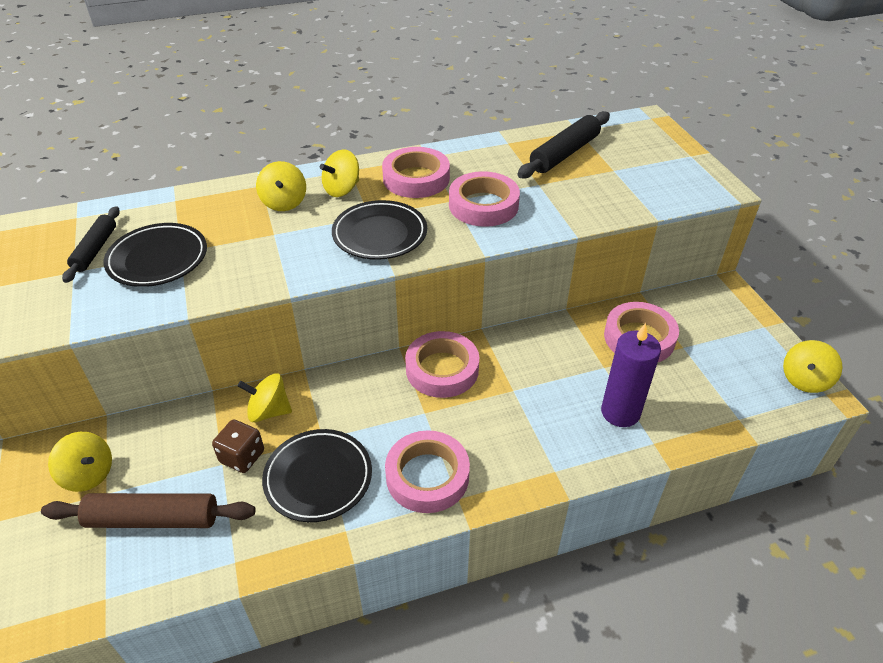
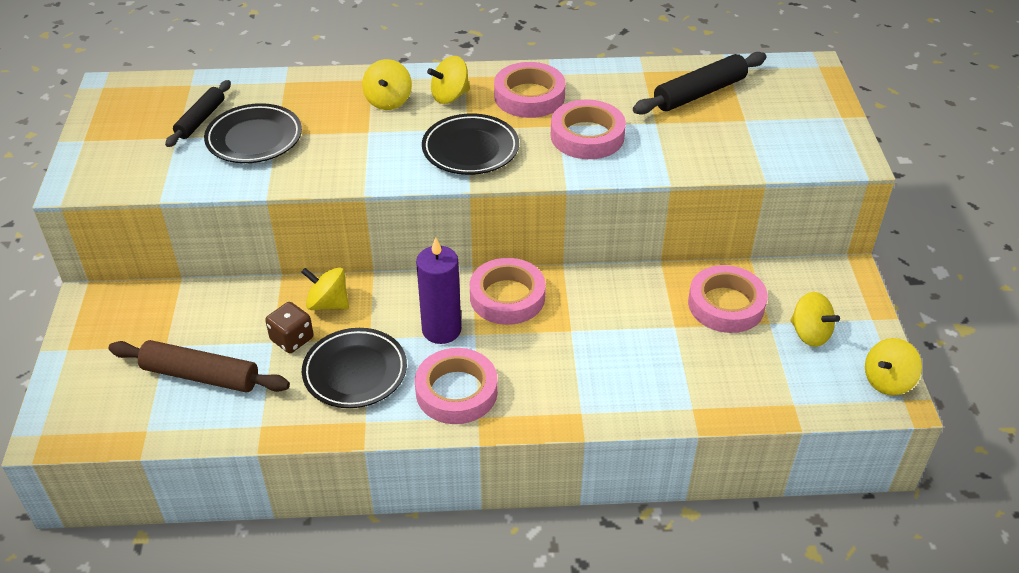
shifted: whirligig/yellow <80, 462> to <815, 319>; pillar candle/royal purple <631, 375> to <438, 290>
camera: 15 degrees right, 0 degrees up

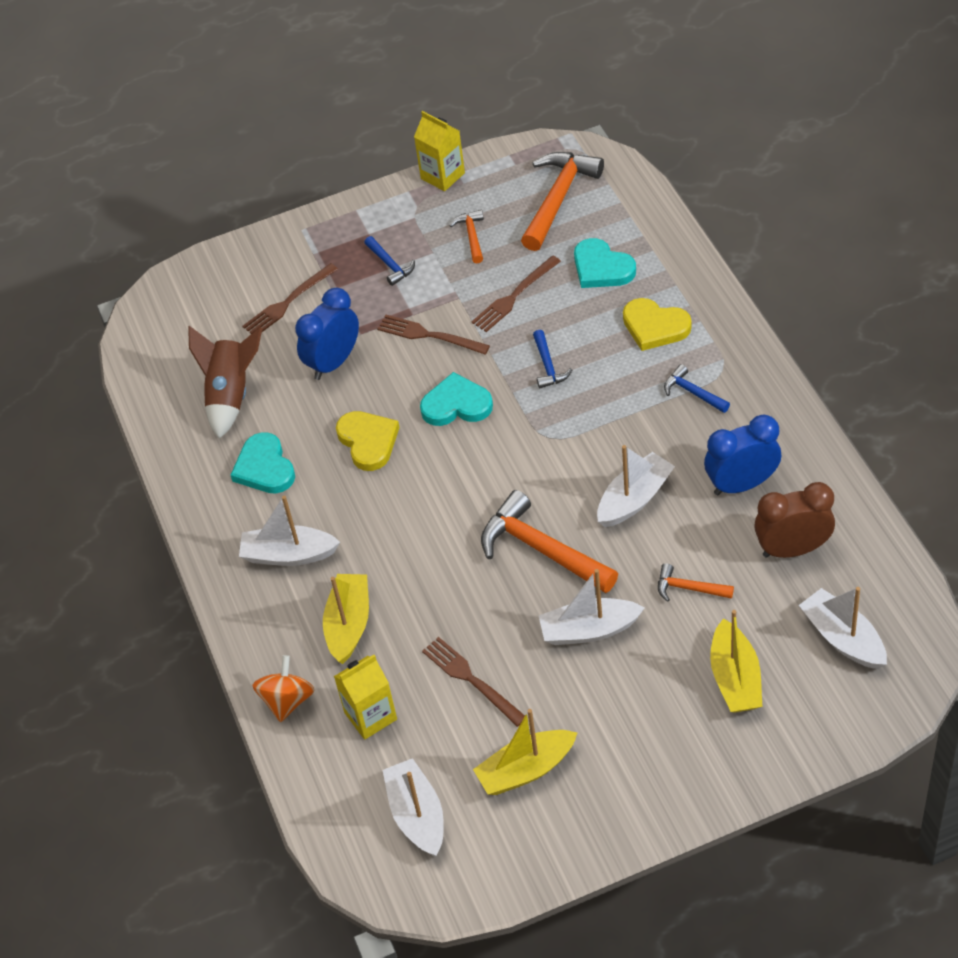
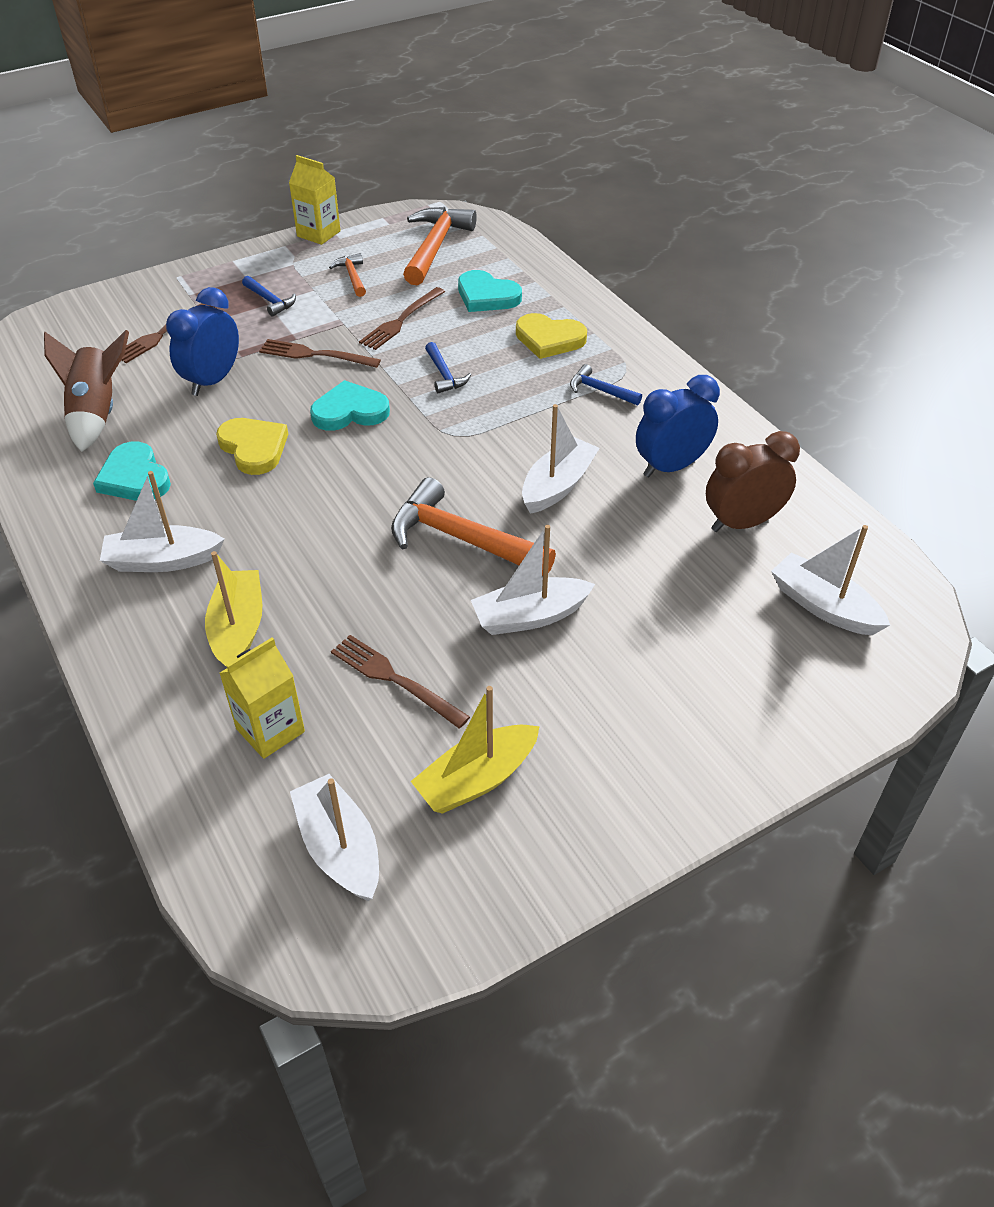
gone: whirligig/orange <283, 688>; claw hammer/orange <696, 582>; toy boat/yellow <736, 661>
camera: 15 degrees left, 5 degrees down

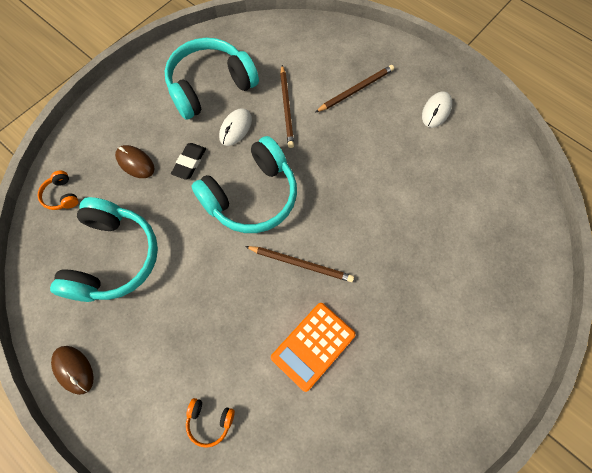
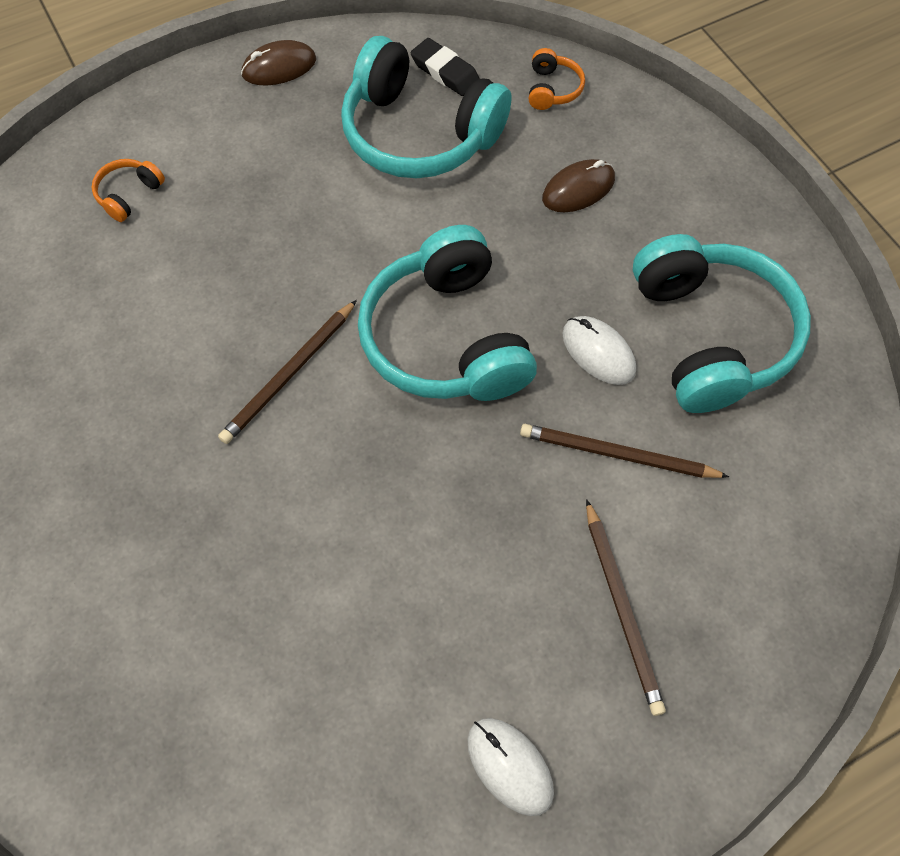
gone: adding machine/orange <313, 347>
shifted: gum eraser/jet-black <188, 161> to <445, 67>
rotated: headset/orange <58, 190> = <557, 79> 105 degrees clockwise
camera: 110 degrees right, 5 degrees down

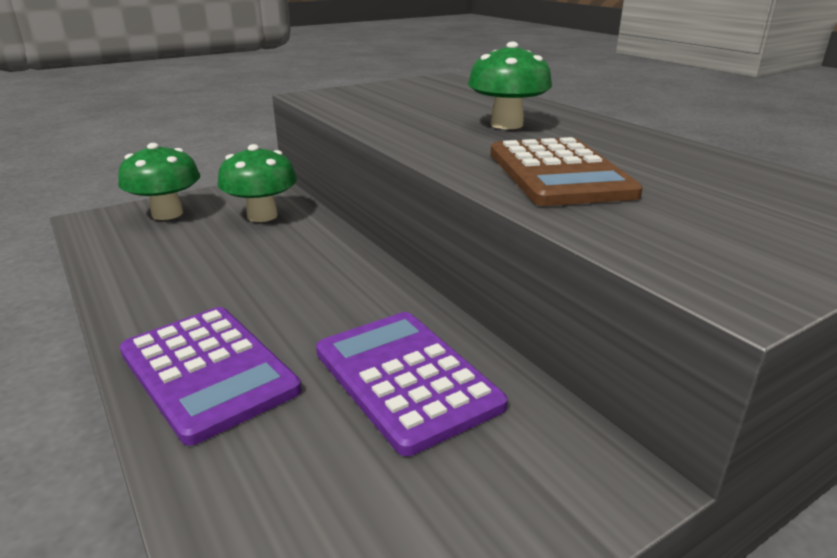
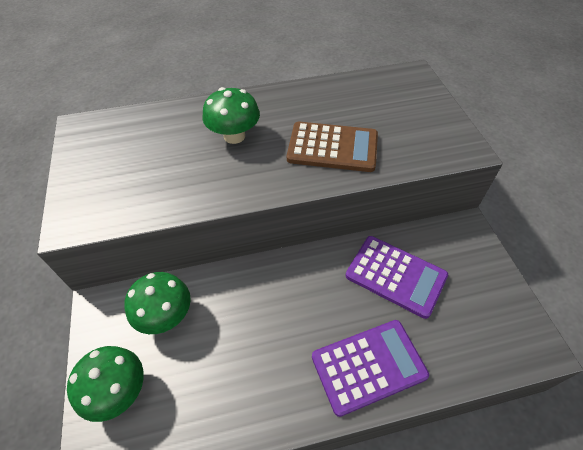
rotated: adding machine/royal purple <412, 384> = <397, 277> 135 degrees counterclockwise
camera: 70 degrees left, 25 degrees up

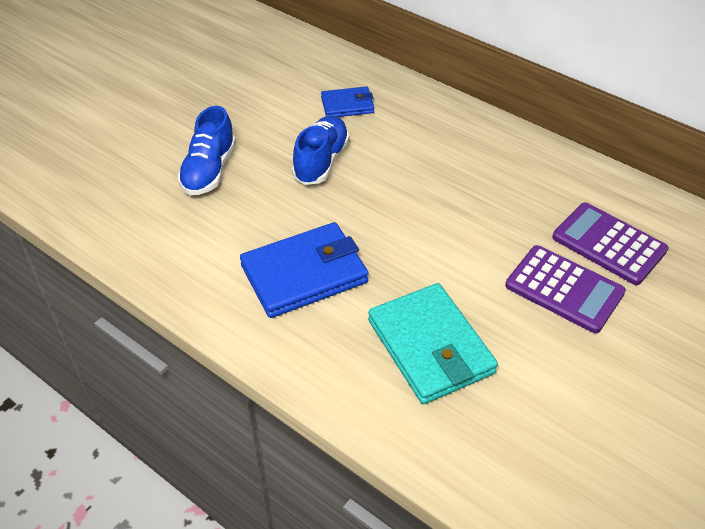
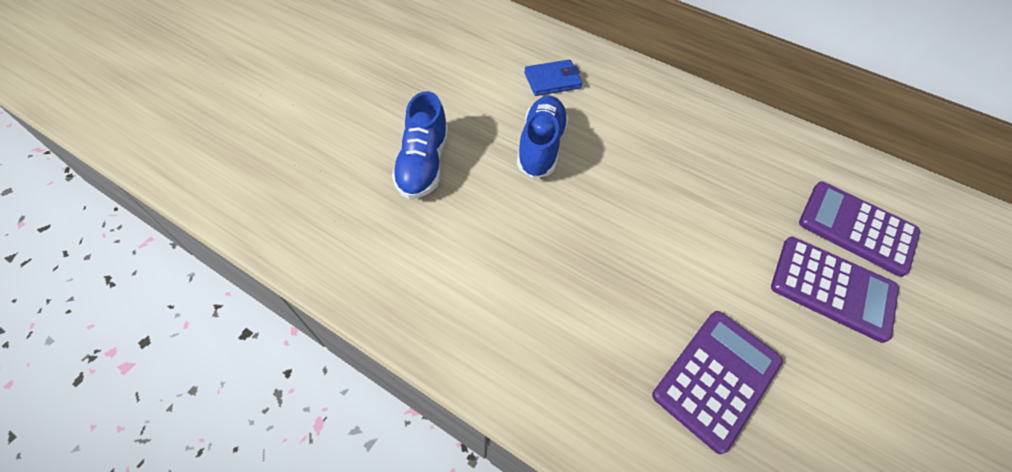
gone: card wallet/blue <304, 270>
swapped: card wallet/teal <433, 343> to adding machine/royal purple <717, 382>
camera: 10 degrees left, 10 degrees up

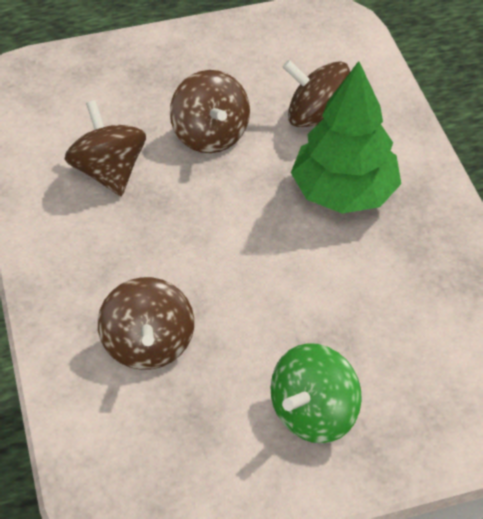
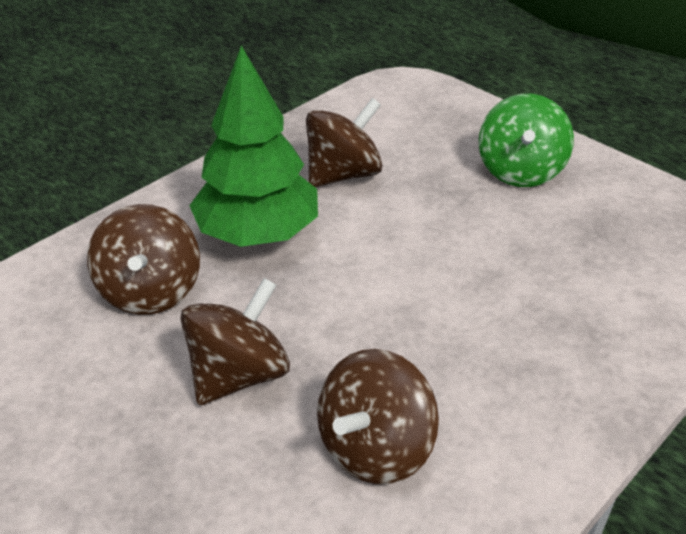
shifted: whirligig/brown <146, 323> to <344, 142>
rotated: whirligig/leaf-green <316, 393> = <526, 140> 90 degrees clockwise
camera: 120 degrees left, 10 degrees down

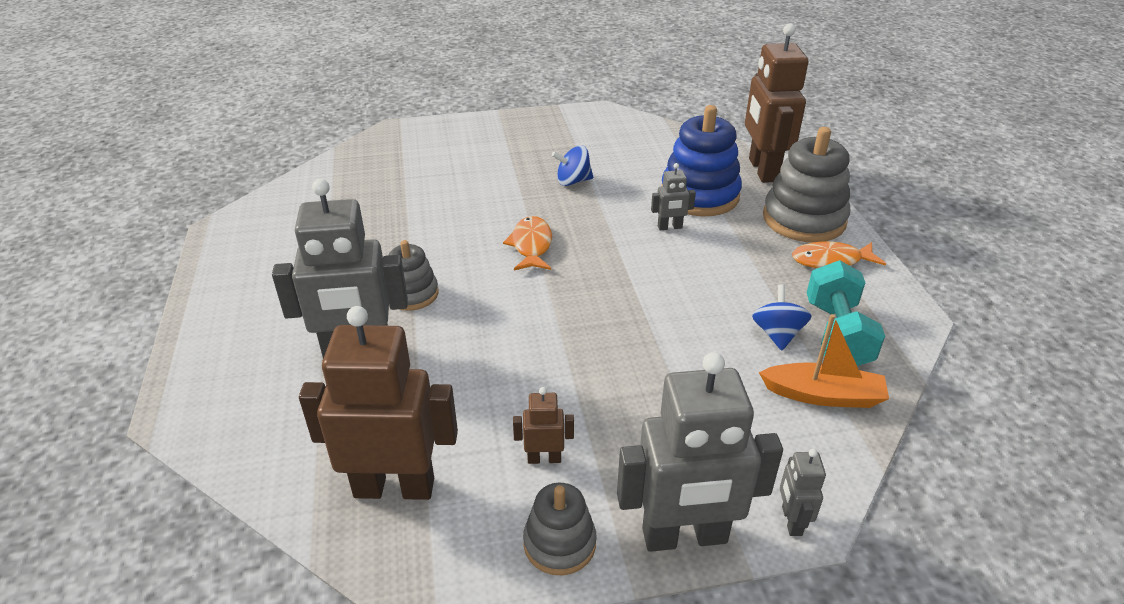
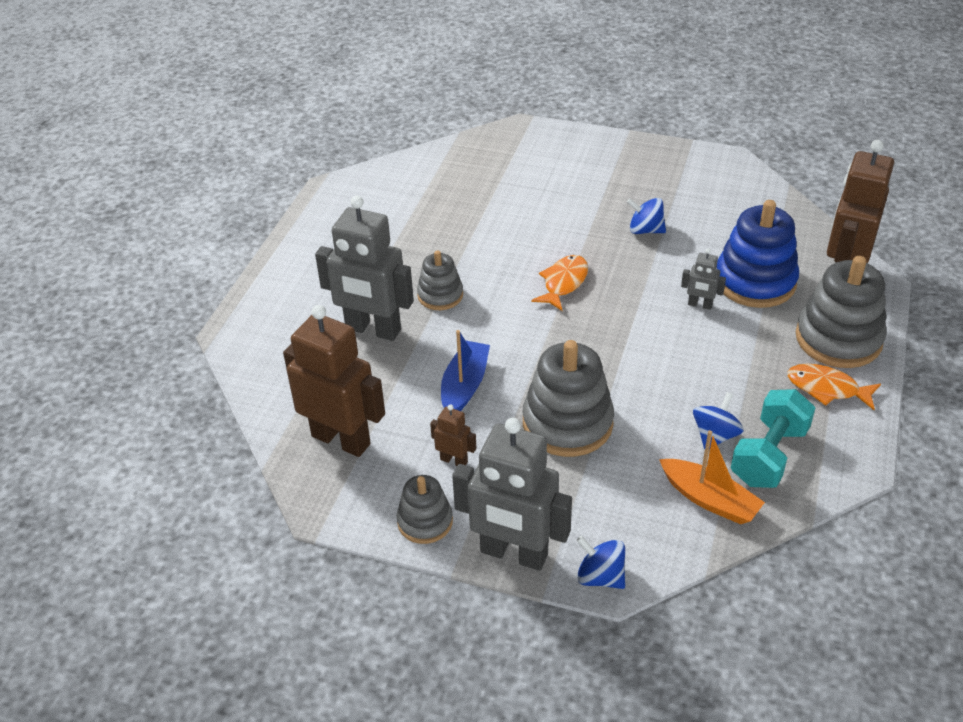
new: toy boat/blue <465, 370>; stacking toy/gray <568, 398>
swapped: robot/gray <803, 492> to whirligig/blue <600, 562>
camera: 30 degrees right, 5 degrees up

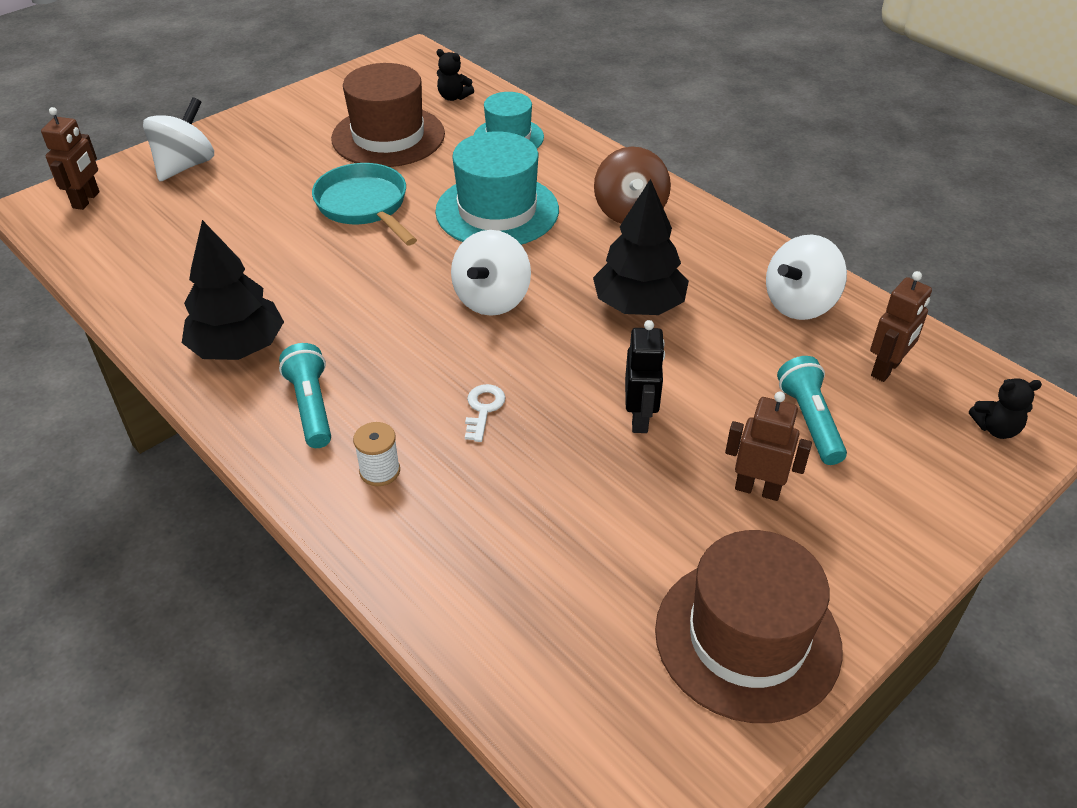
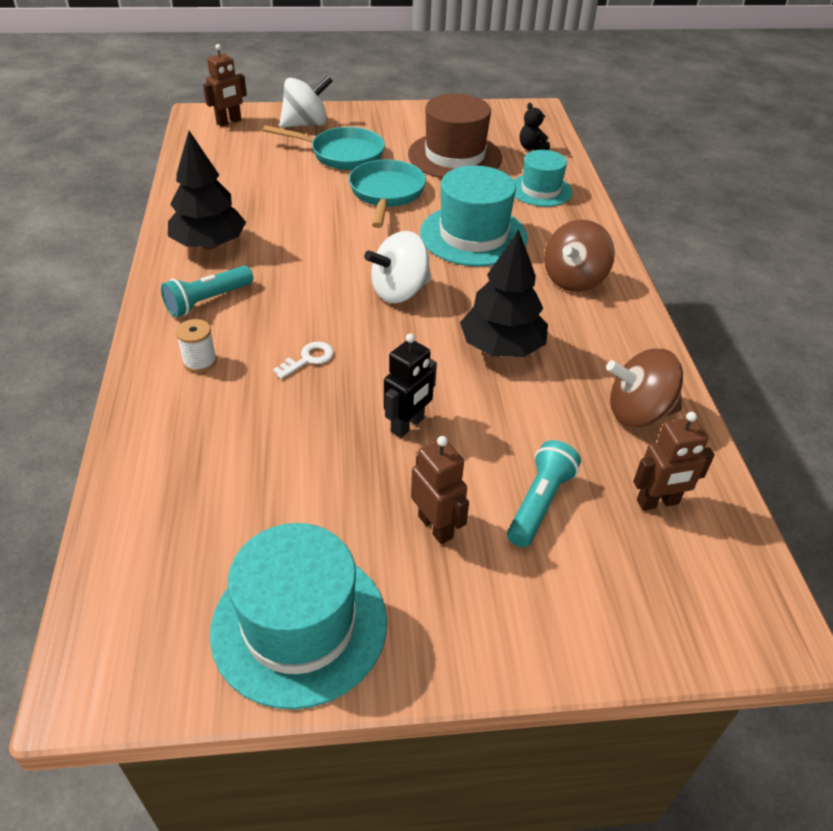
gone: teddy/jet-black <1005, 408>
new: pan/teal <324, 147>
repainted: tall hat/brown <749, 626> to tall hat/teal <298, 616>; whirligig/white <806, 277> to whirligig/brown <644, 388>
rotated: flashlight/teal <305, 395> = <207, 291> 150 degrees counterclockwise
camera: 35 degrees right, 0 degrees up

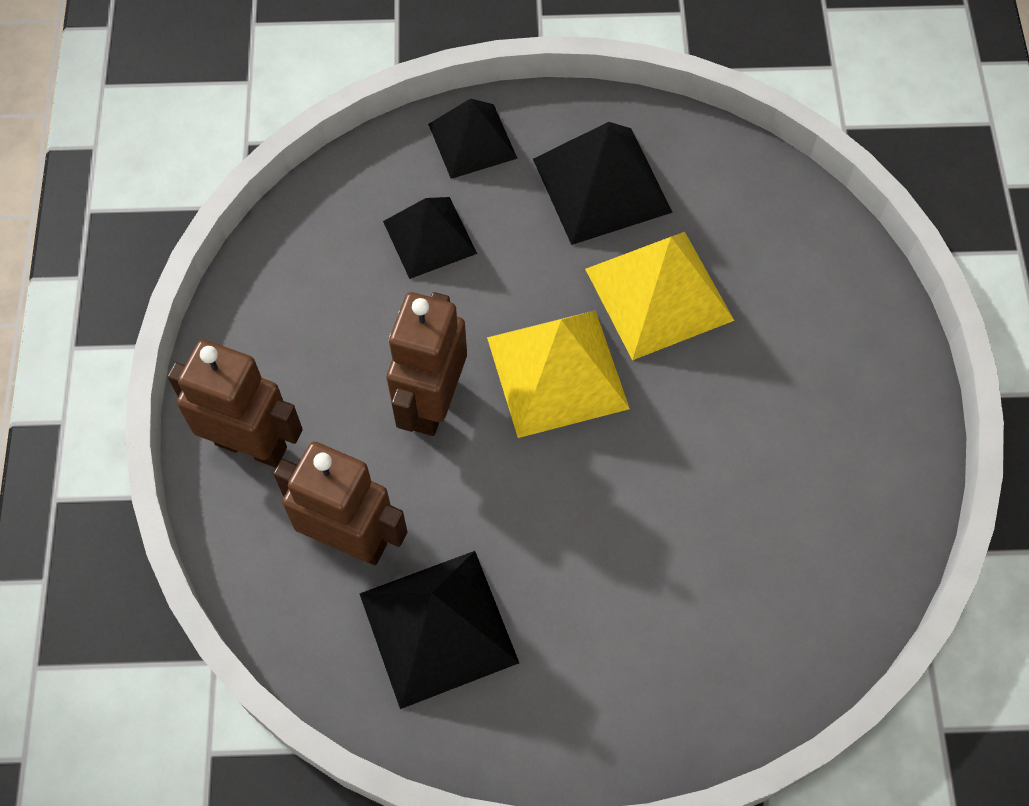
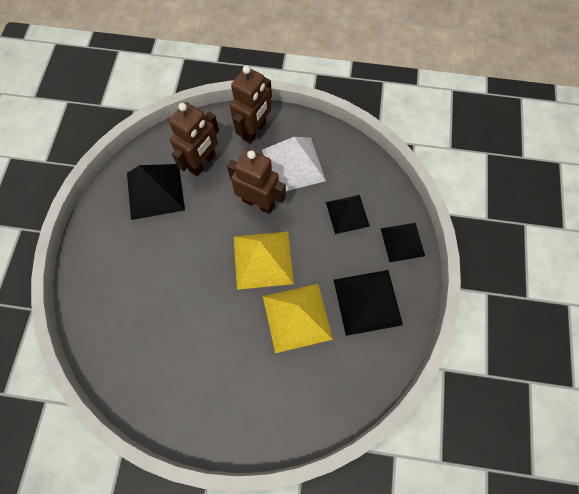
new: pyramid shape/white <294, 164>
camera: 100 degrees right, 5 degrees up

